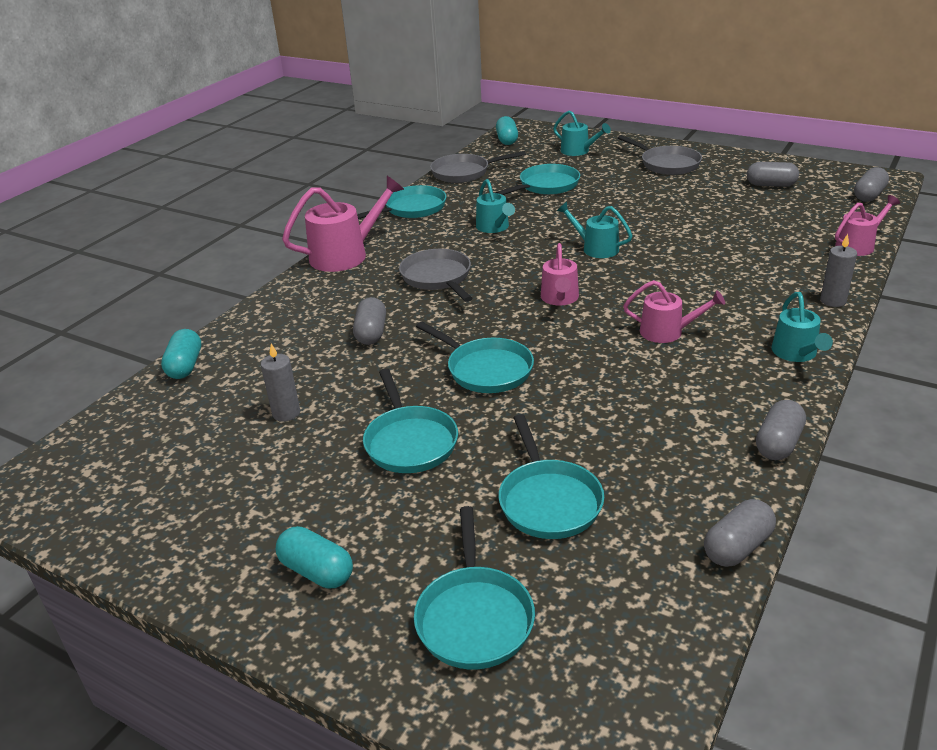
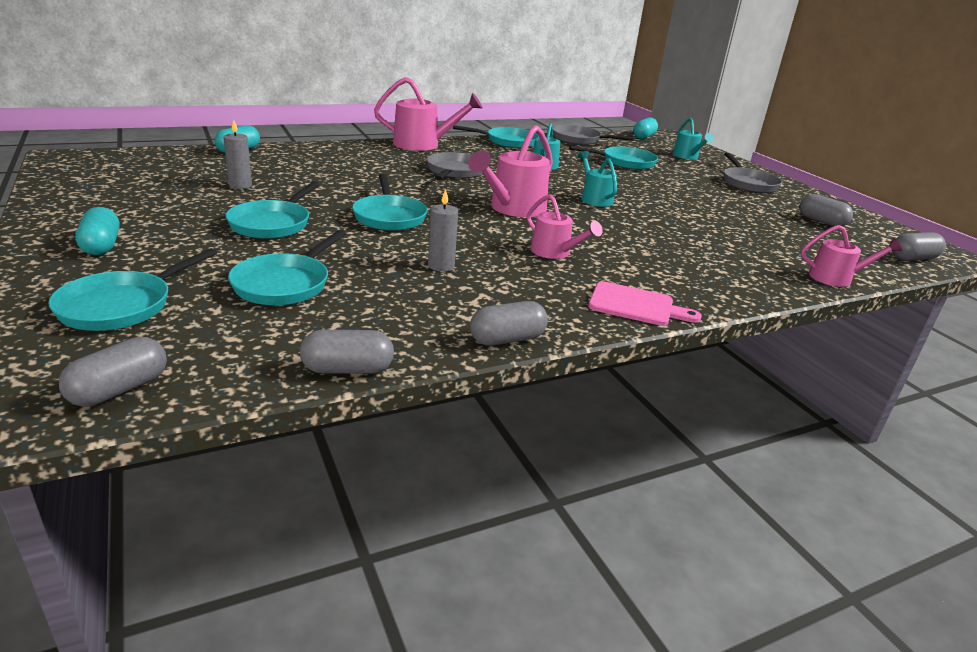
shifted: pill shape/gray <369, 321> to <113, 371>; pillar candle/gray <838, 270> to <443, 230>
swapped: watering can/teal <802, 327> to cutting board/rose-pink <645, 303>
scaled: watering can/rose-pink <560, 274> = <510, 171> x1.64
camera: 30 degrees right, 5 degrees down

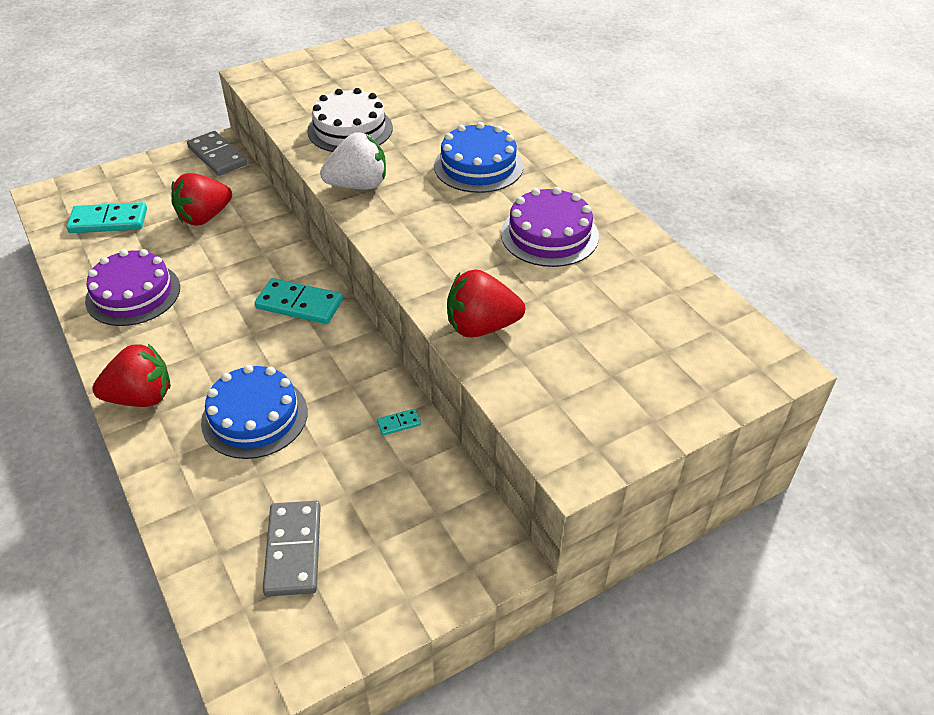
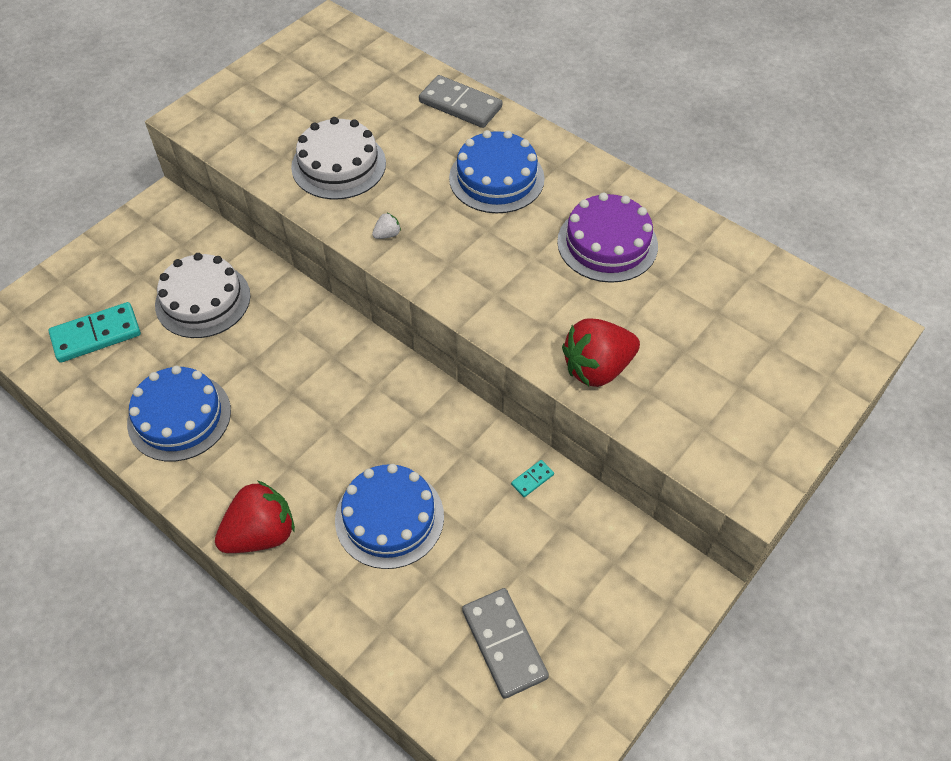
gone: domino tile/teal <299, 301>
shifted: domino tile/gray <217, 153> to <460, 101>
swapped: toy strawberry/scarlet <201, 199> to cake/white <202, 295>
repainted: cake/royal purple <132, 287> to cake/blue <179, 413>
scaled: toy strawberry/white <353, 160> = <386, 226> x0.41
camera: 20 degrees left, 10 degrees up

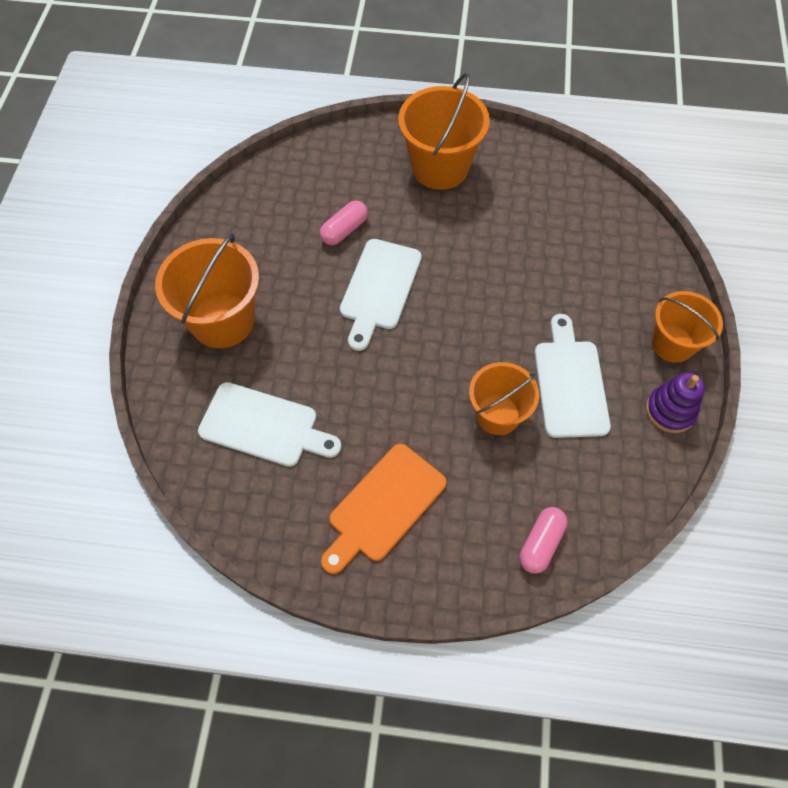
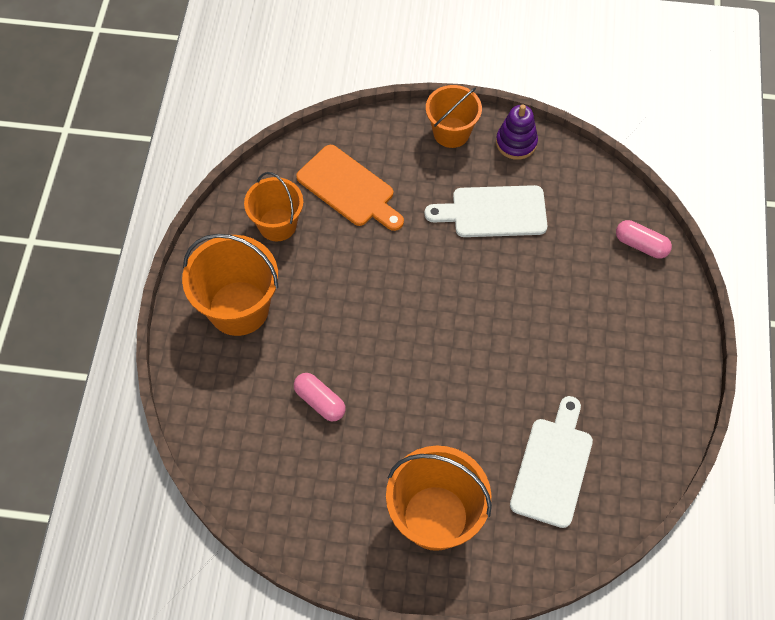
gone: cutting board/white <381, 295>
shifted: cutting board/orange <383, 509> to <350, 188>; bucket/orange <504, 398> to <273, 206>
camera: 90 degrees left, 0 degrees up

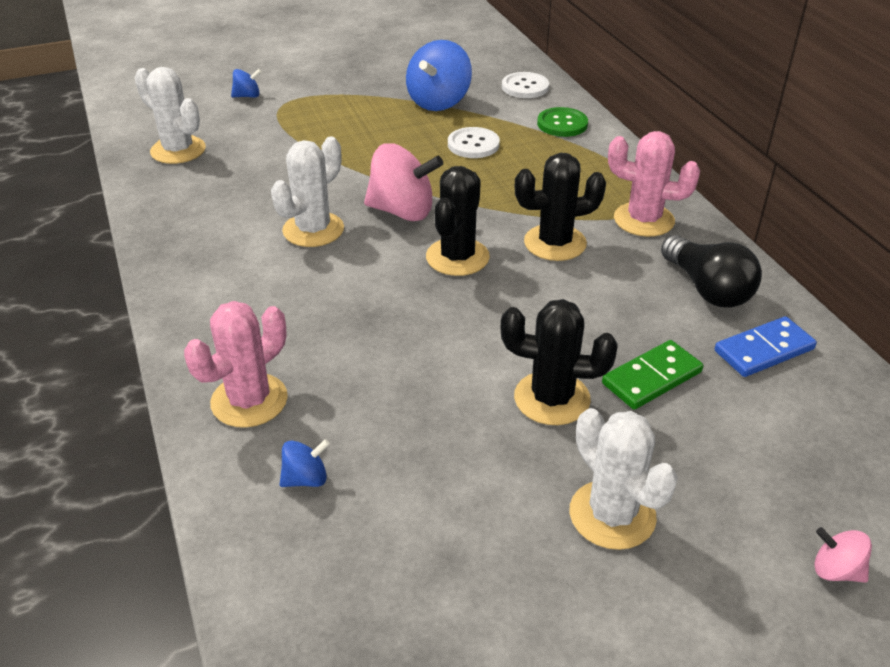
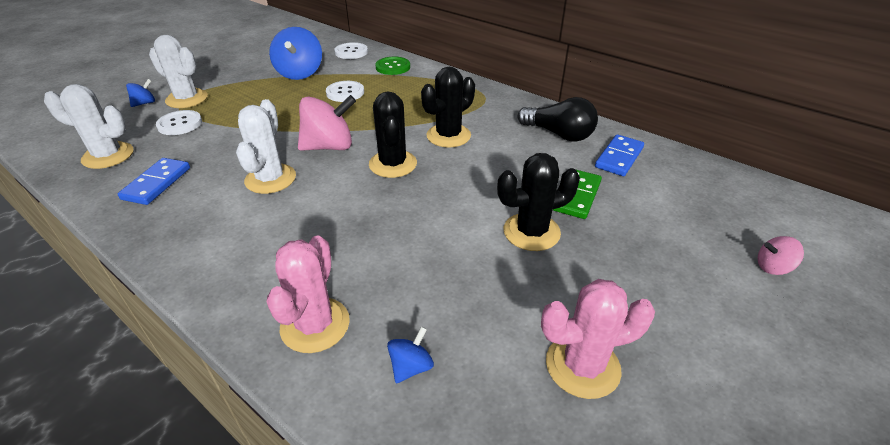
new: domino tile/blue <154, 181>; shirt button/white <179, 122>
shifted: prickly plant/white <624, 479> to <178, 71>; prickly plant/rose-pink <654, 184> to <598, 339>
camera: 30 degrees left, 0 degrees up

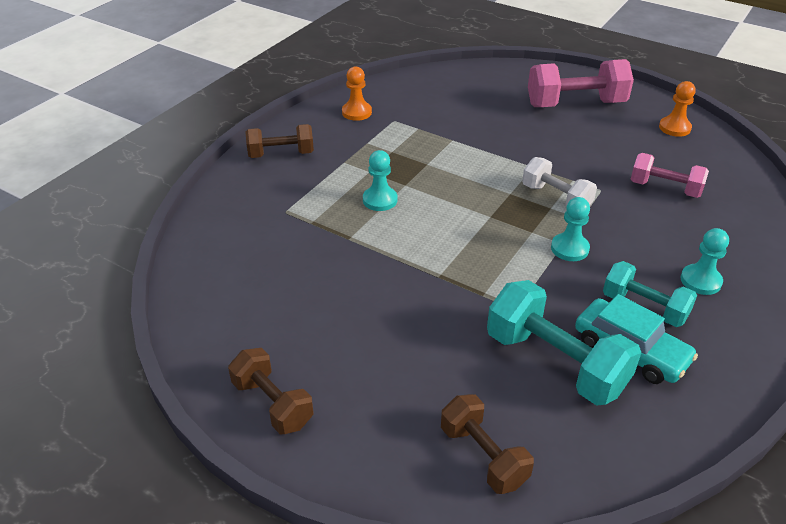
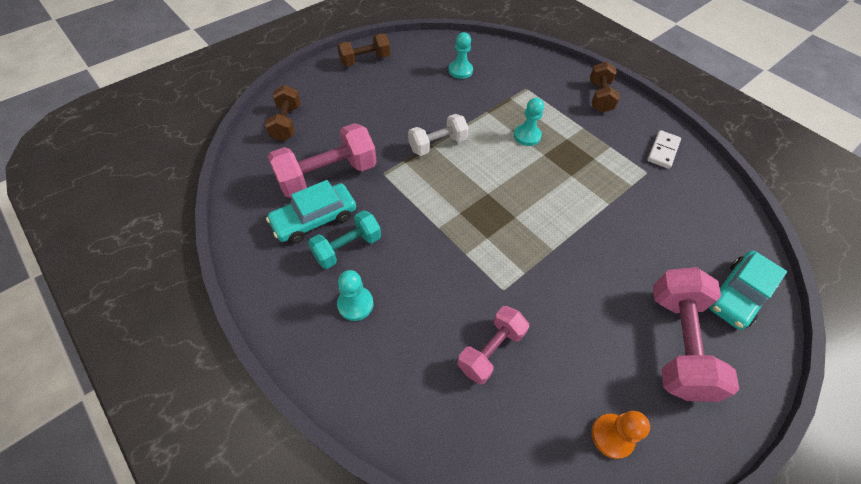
new: toy car/teal <748, 290>
shifted: hand weight/white <559, 182> to <438, 135>; chess pawn/teal <570, 229> to <461, 55>
swapped: chess pawn/orange <357, 93> to domino tile/white <664, 149>
repainted: hand weight/teal <564, 343> to hand weight/rose-pink <322, 160>
rotated: hand weight/brown <487, 444> = <283, 113> 75 degrees counterclockwise
camera: 105 degrees right, 15 degrees up

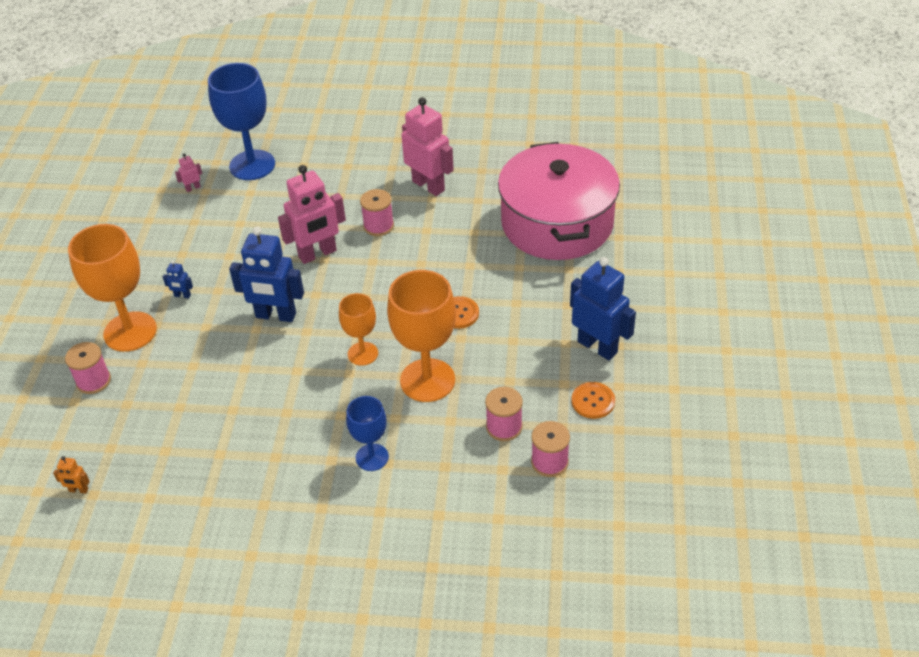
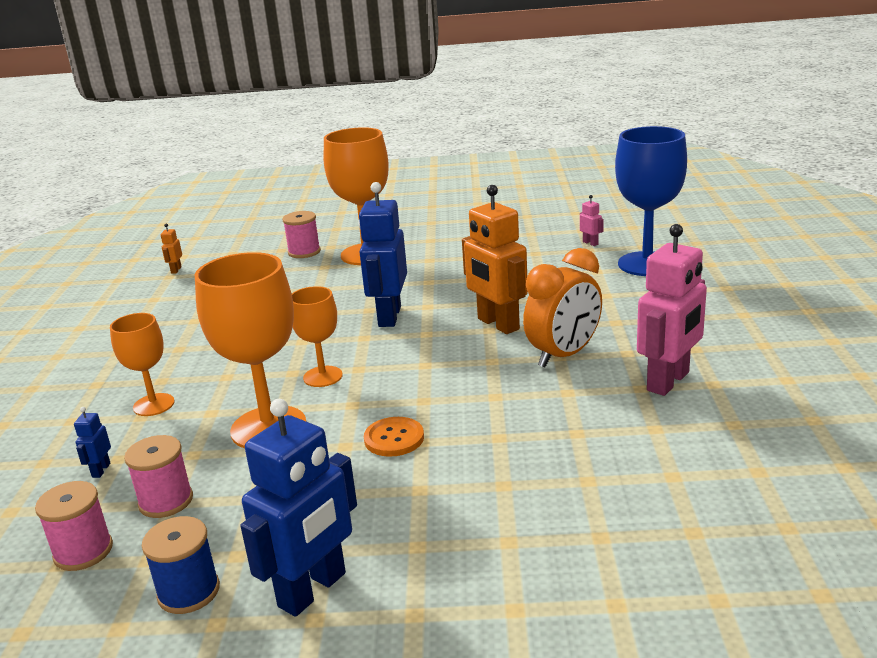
gone: cooking pot/rose-pink <559, 201>
shifted: robot/blue <178, 279> to <92, 442>
swapped: reel of thread/rose-pink <377, 212> to alarm clock/orange <562, 307>; shirt button/orange <593, 400> to reel of thread/blue <181, 565>
repainted: robot/rose-pink <312, 214> to robot/orange <495, 259>; chalice/blue <367, 433> to chalice/orange <142, 364>
camera: 85 degrees right, 20 degrees down

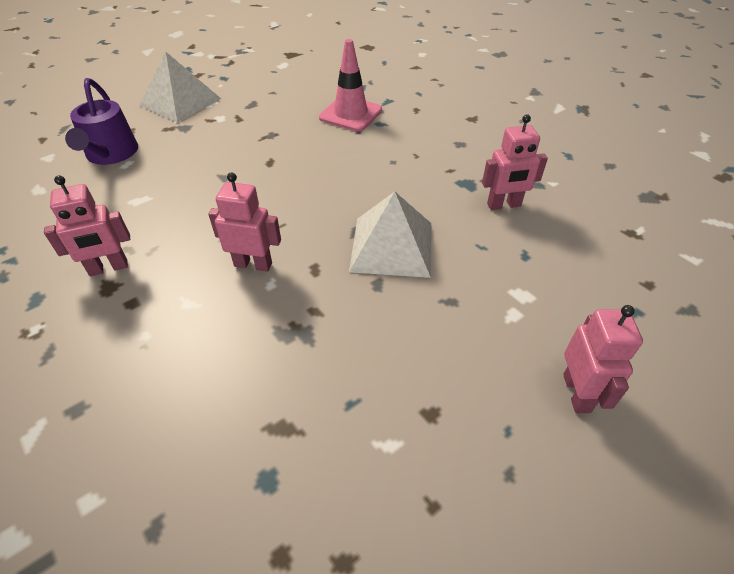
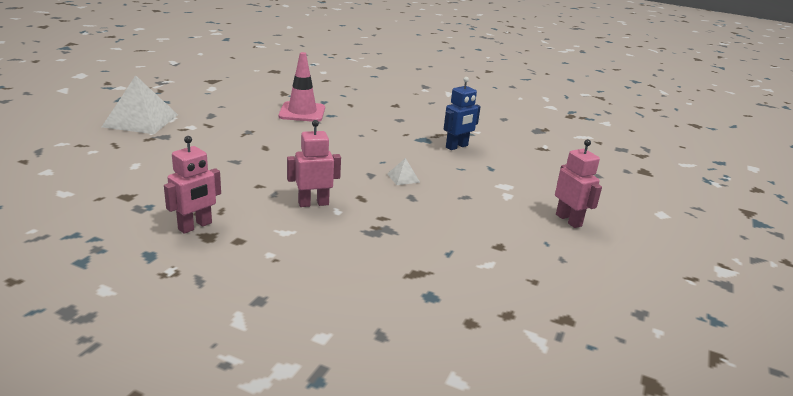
gone: watering can/royal purple <101, 121>
repainted: robot/rose-pink <515, 162> to robot/blue <462, 113>
scaled: pyramid shape/white <390, 235> = <403, 171> x0.43
camera: 30 degrees left, 20 degrees down

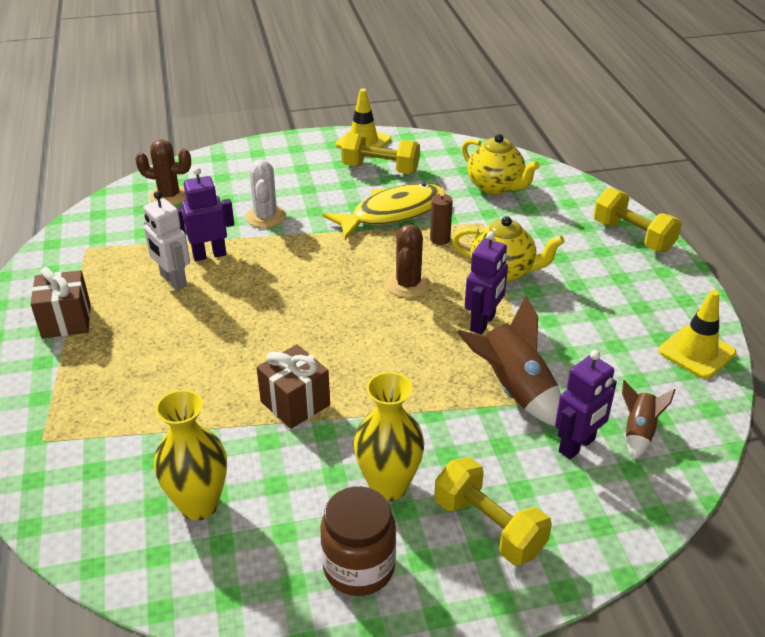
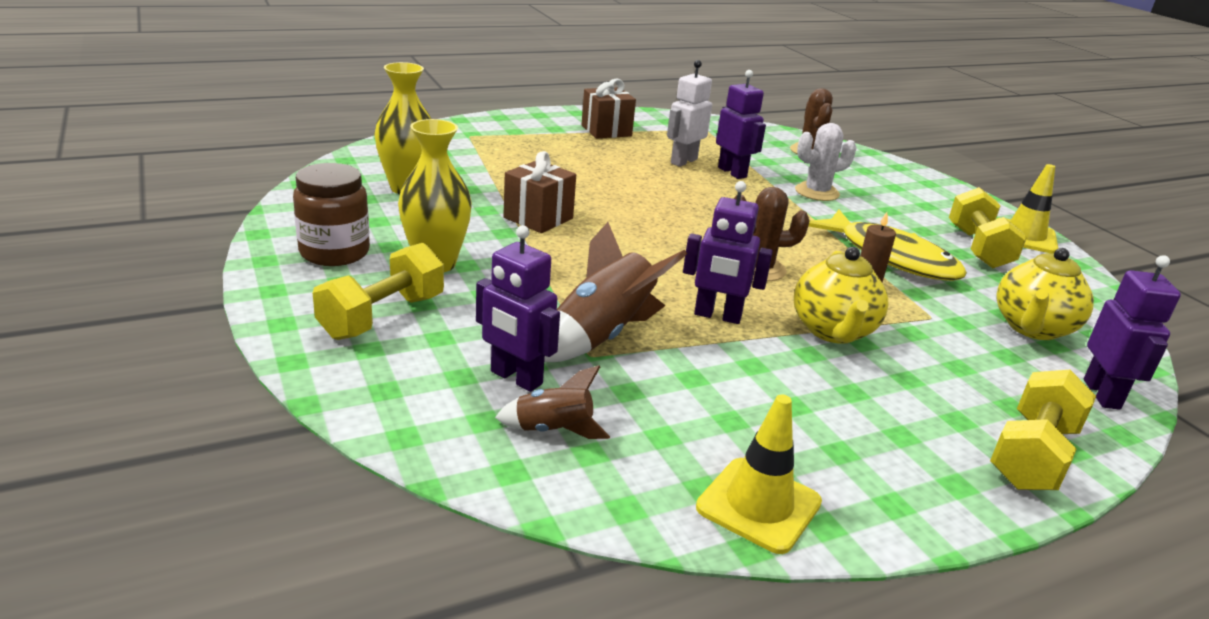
new: robot/royal purple <1132, 332>
camera: 75 degrees right, 10 degrees down

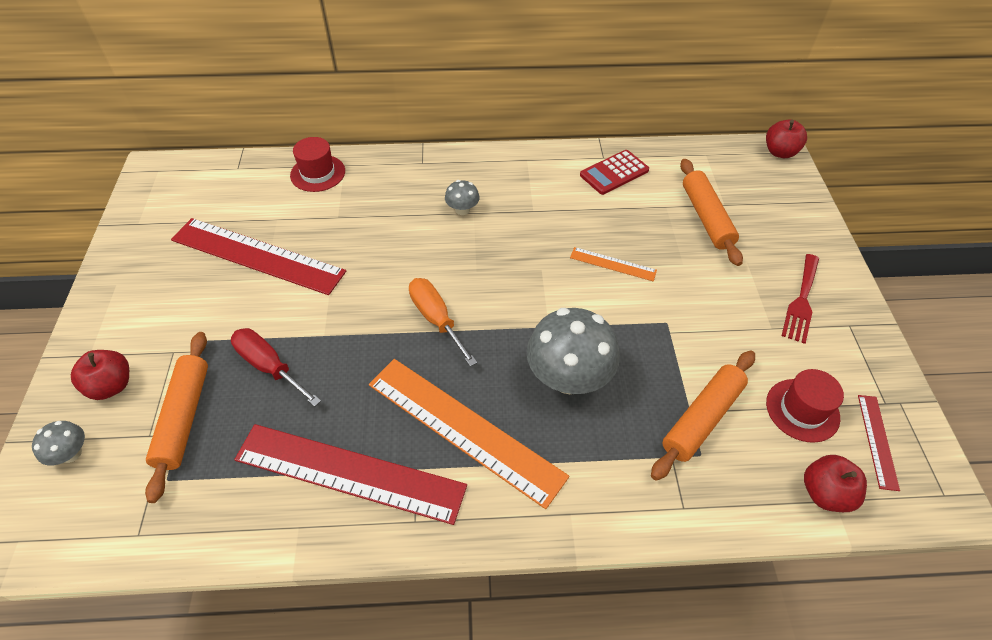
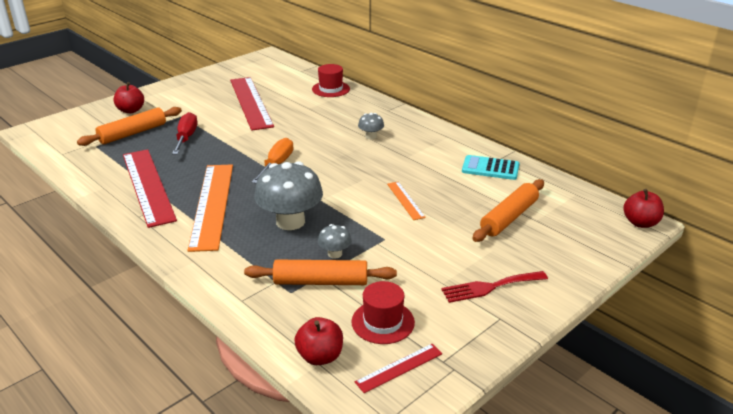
shifted: toadstool/gray <58, 443> to <335, 241>
repainted: adding machine/scarlet <614, 172> to adding machine/teal <490, 167>
camera: 50 degrees right, 20 degrees down

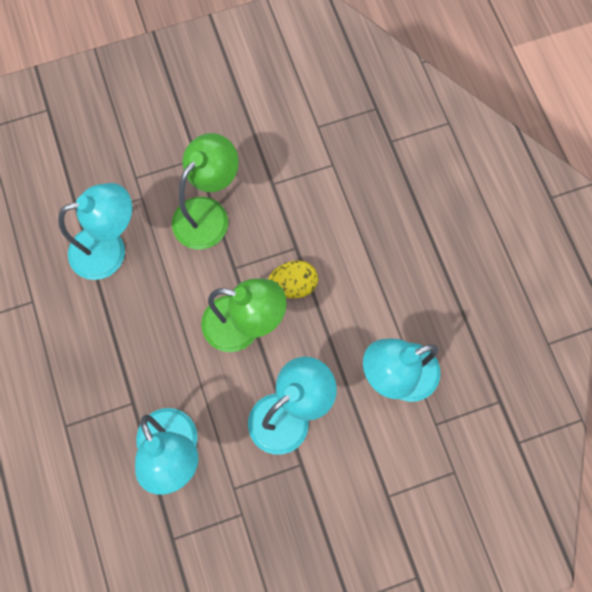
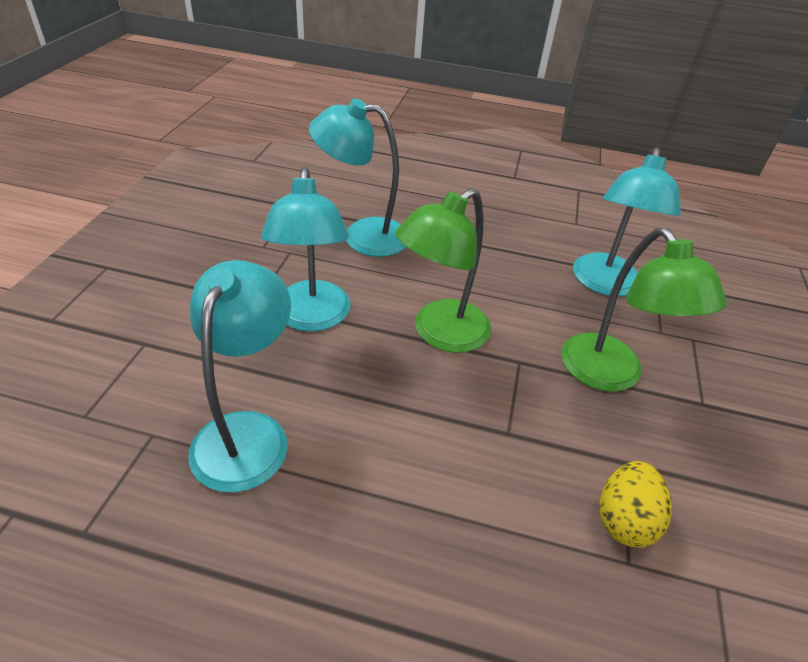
shifted: egg shape/yellow <293, 279> to <636, 504>
camera: 120 degrees right, 30 degrees down

